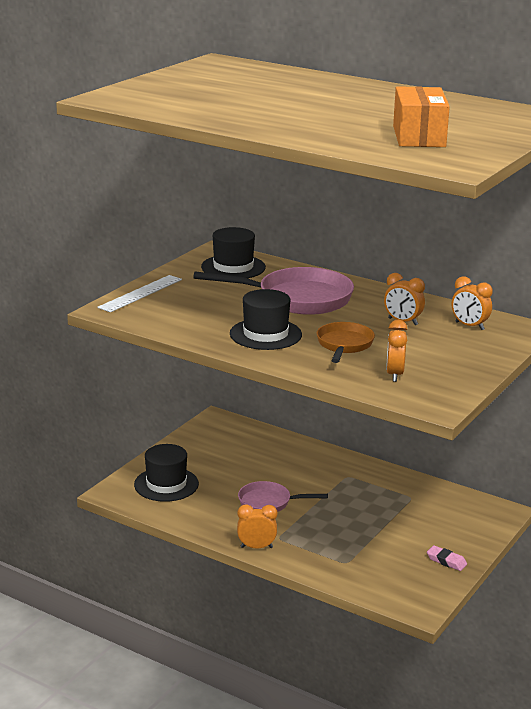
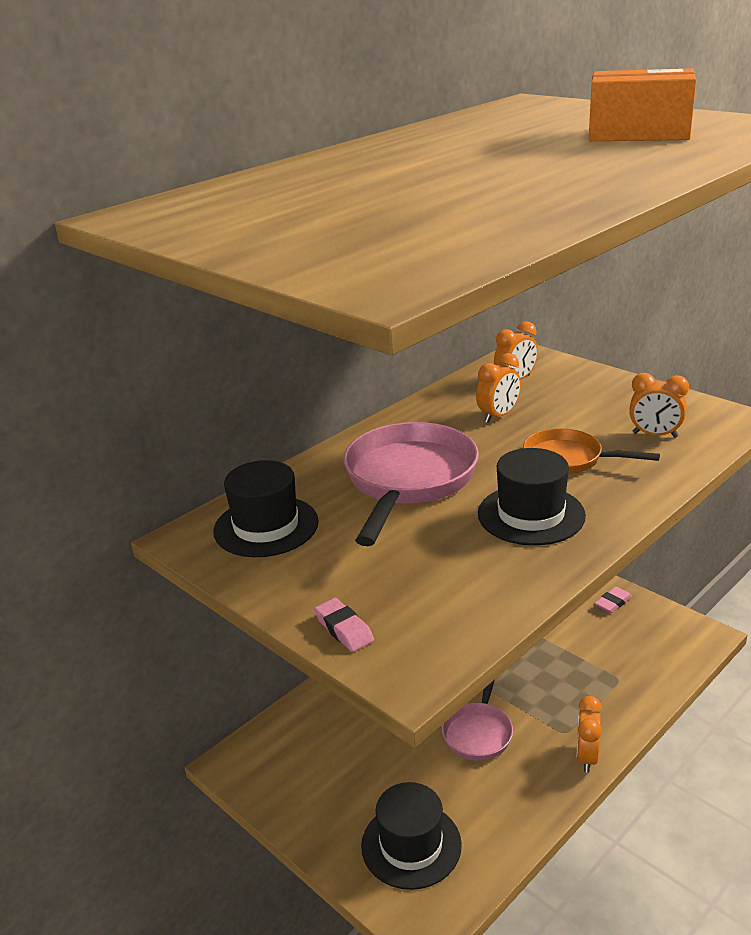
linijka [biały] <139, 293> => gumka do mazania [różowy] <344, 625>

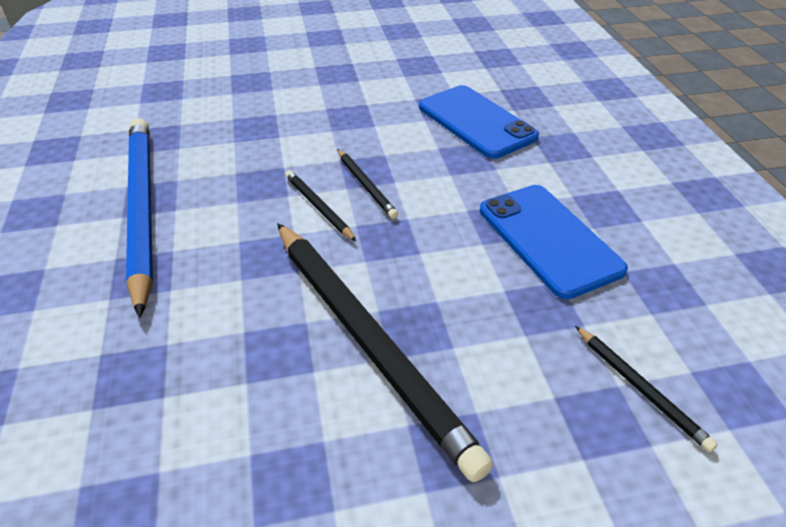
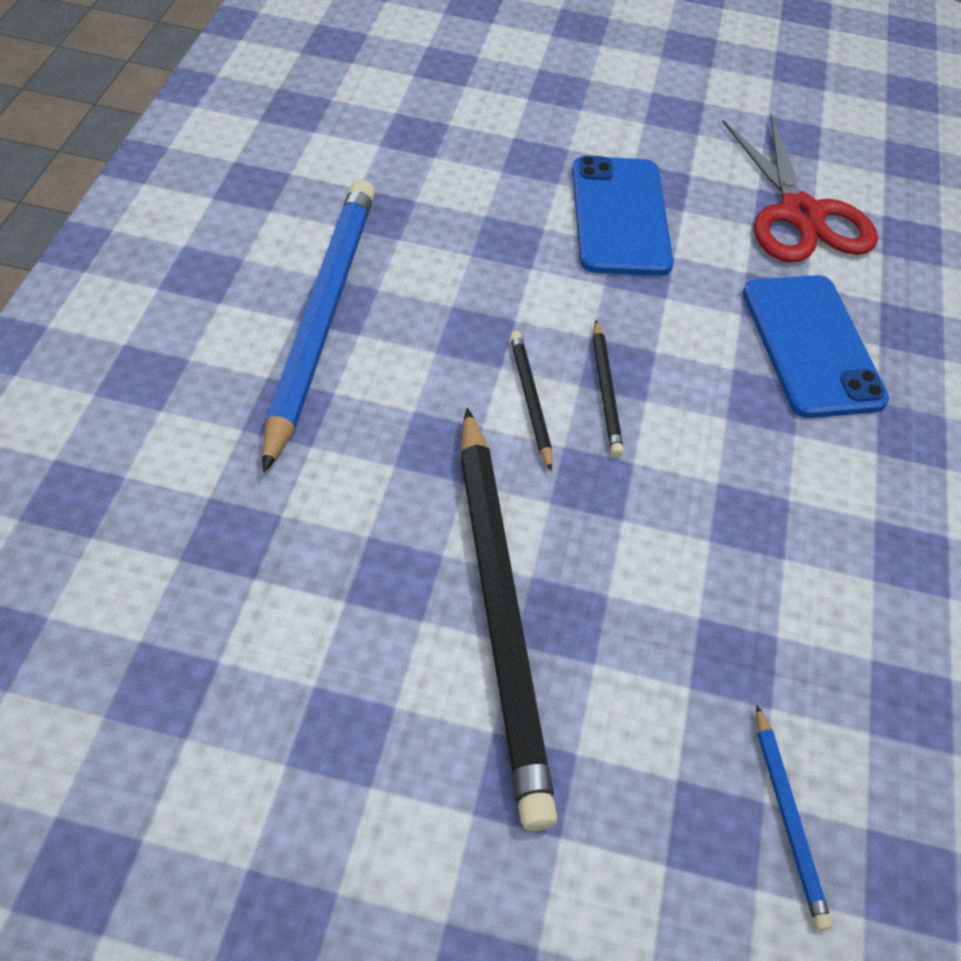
telefon [niebieski] <554, 242> => telefon [niebieski] <623, 216>, moved
ołówek [czarny] <646, 389> => ołówek [niebieski] <794, 818>
nothing => nożyczki [czerwony] <800, 188>

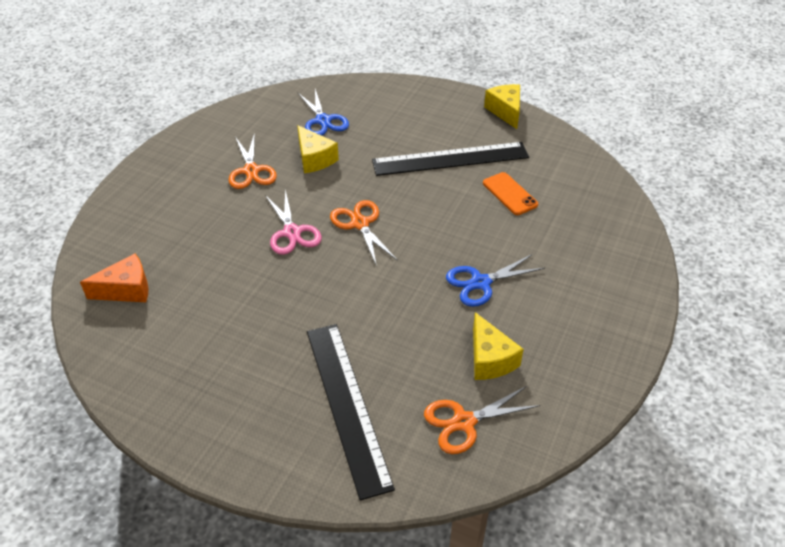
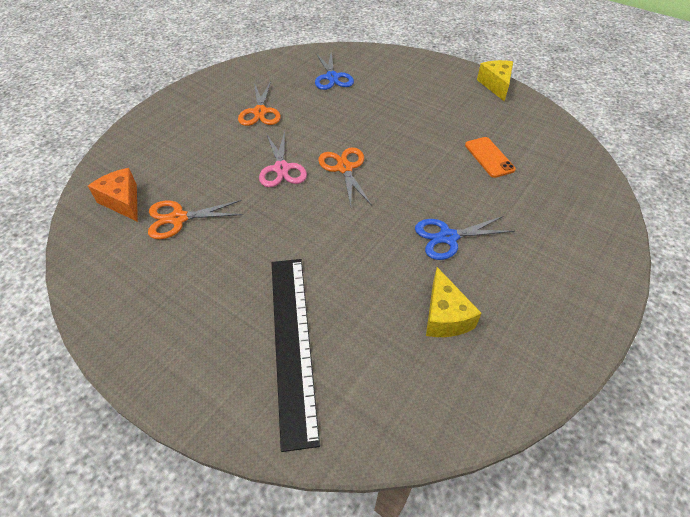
ser [żółty] <318, 149> => nothing
linijka [czarny] <450, 159> => nothing
ser [pomarańczowy] <114, 278> => ser [pomarańczowy] <113, 195>, 120 degrees counterclockwise
nożyczki [pomarańczowy] <482, 420> => nożyczki [pomarańczowy] <195, 219>, moved

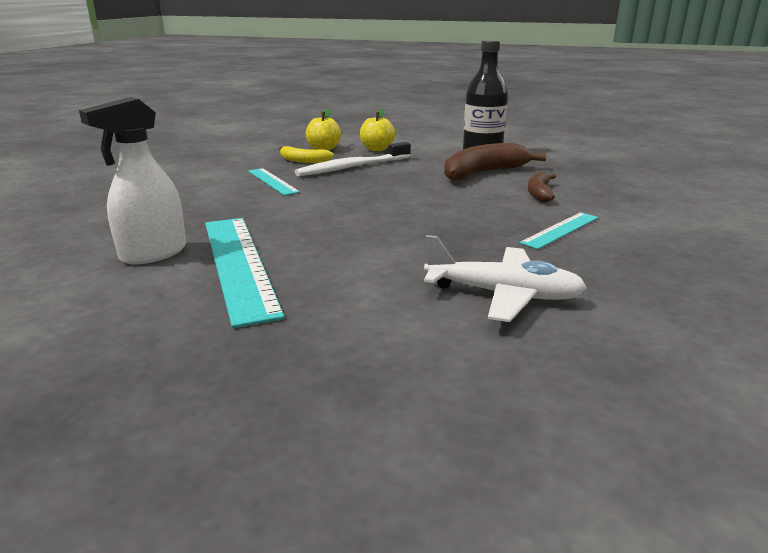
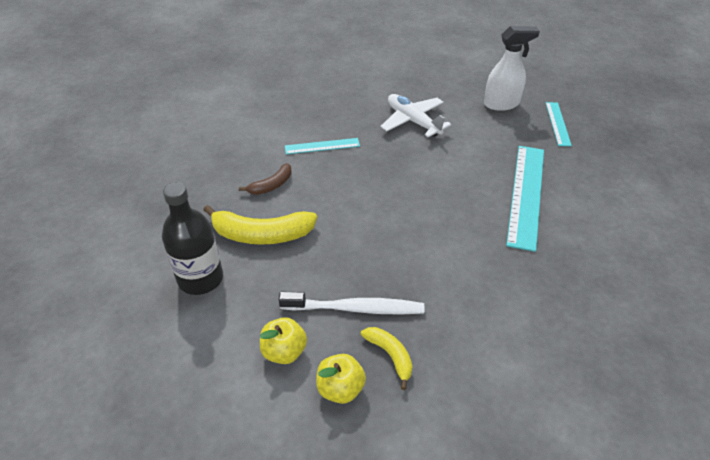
spryskiwacz [biały] <132, 180> => spryskiwacz [biały] <512, 68>, moved
banan [brązowy] <495, 162> => banan [żółty] <260, 225>
linijka [turkusowy] <274, 182> => linijka [turkusowy] <559, 124>, moved

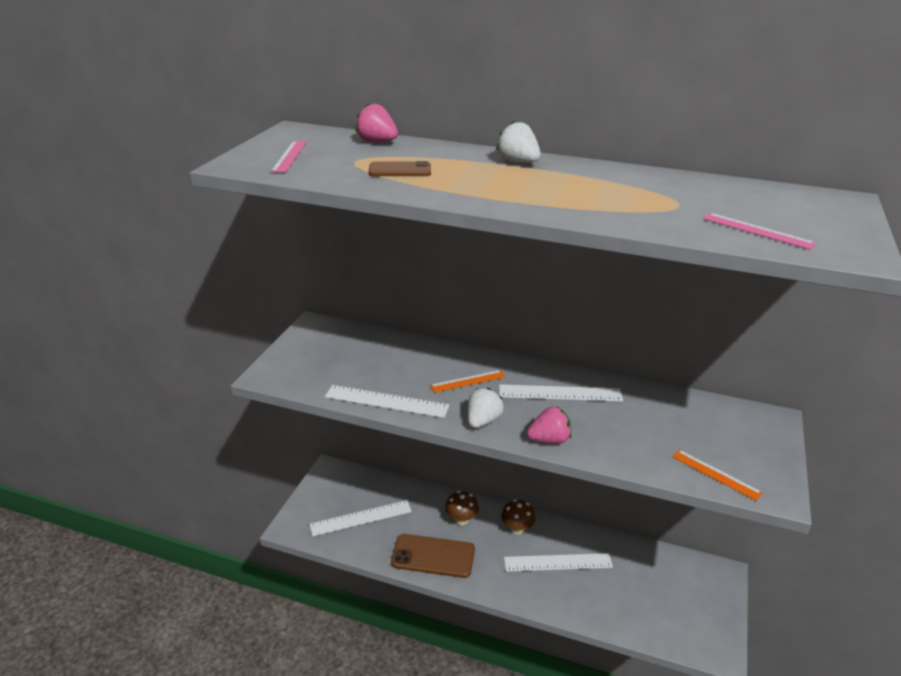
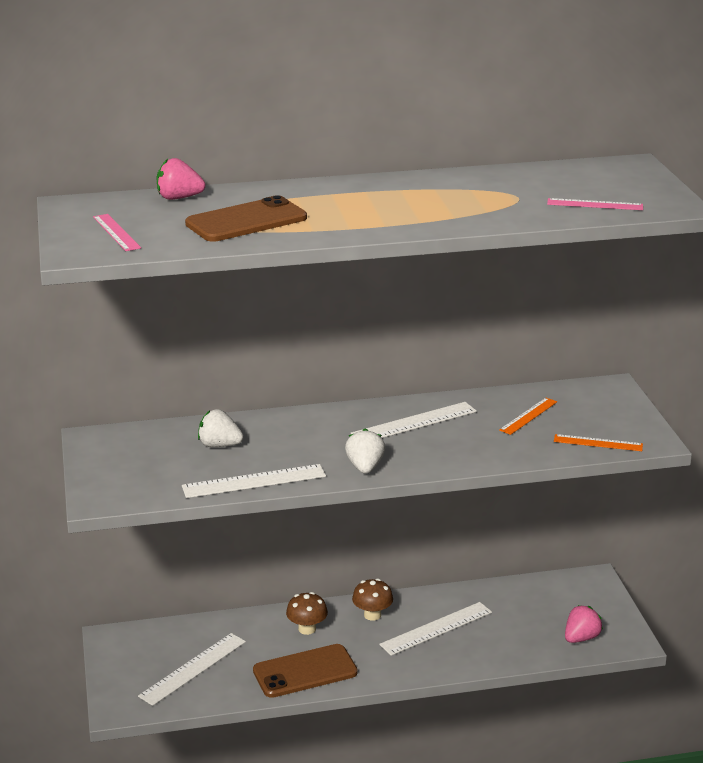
truskawka [biały] <518, 142> => truskawka [biały] <221, 428>, moved
telefon [brązowy] <400, 168> => telefon [brązowy] <246, 218>, x1.76
linijka [pomarańczowy] <468, 381> => linijka [pomarańczowy] <528, 416>, moved
truskawka [różowy] <549, 425> => truskawka [różowy] <584, 624>, moved

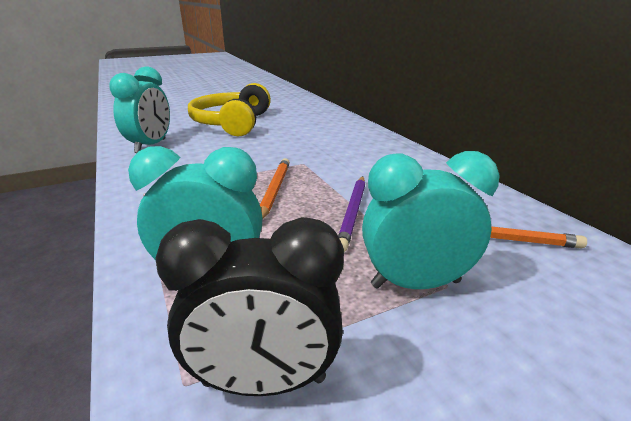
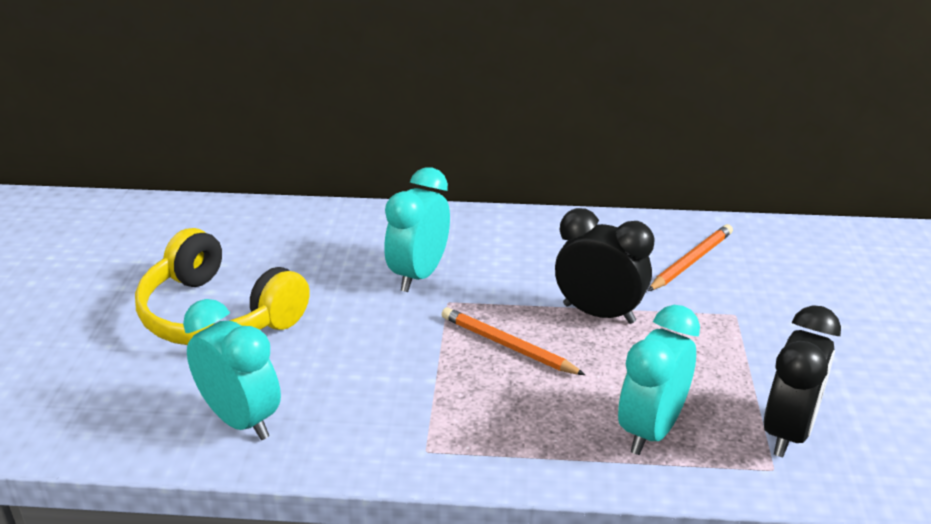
budzik [turkusowy] <431, 220> => budzik [turkusowy] <417, 229>, moved
ołówek [fioletowy] <351, 214> => budzik [czarny] <605, 266>

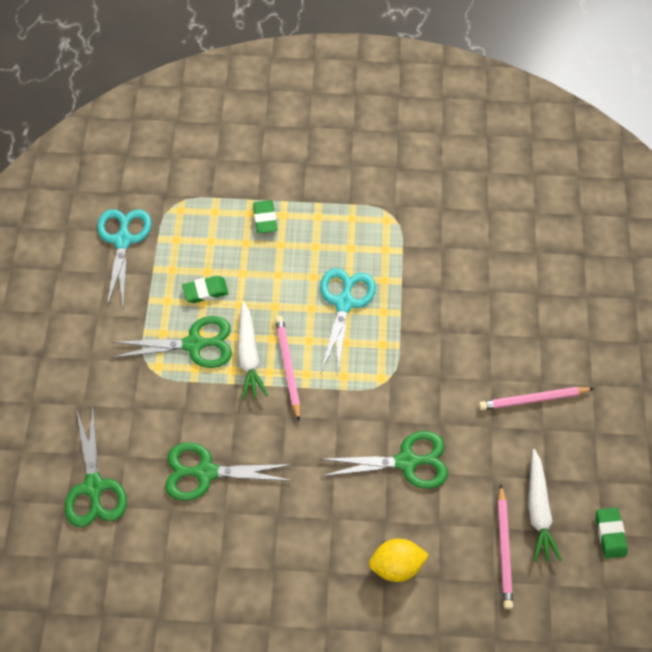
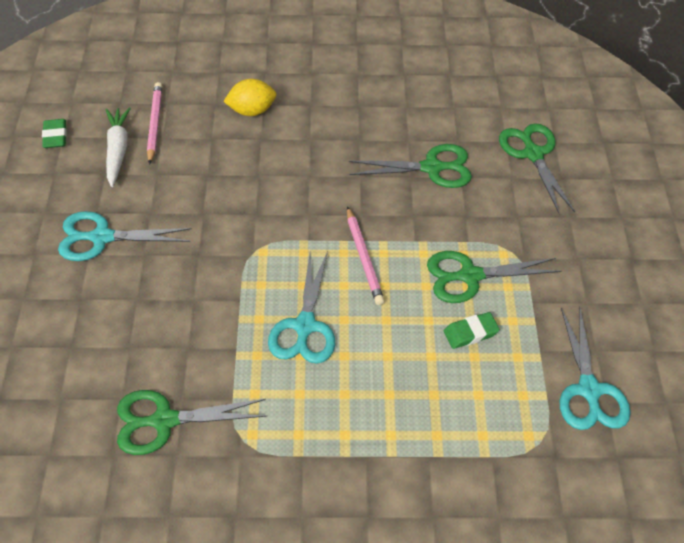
gumka do mazania [zielony] <265, 216> => nothing
marchewka [biały] <252, 350> => nothing
ołówek [różowy] <536, 398> => nożyczki [turkusowy] <125, 236>
nożyczki [zielony] <384, 460> => nożyczki [zielony] <192, 422>, moved

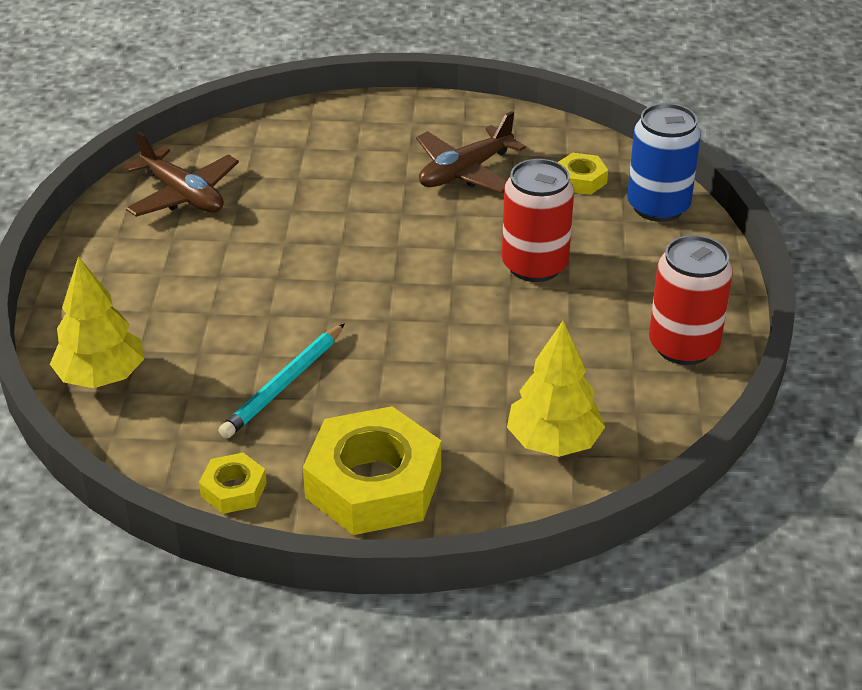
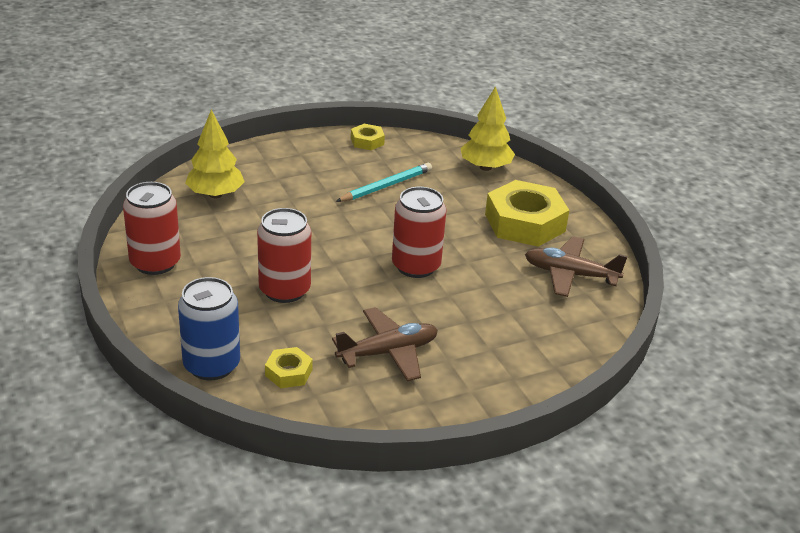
samolot [brązowy] <471, 152> => samolot [brązowy] <385, 344>, 45 degrees clockwise
ołówek [turkusowy] <281, 381> => ołówek [turkusowy] <384, 182>, 45 degrees clockwise
nakrętka [żółty] <372, 470> => nakrętka [żółty] <527, 213>, moved
nothing => puszka [czerwony] <419, 232>

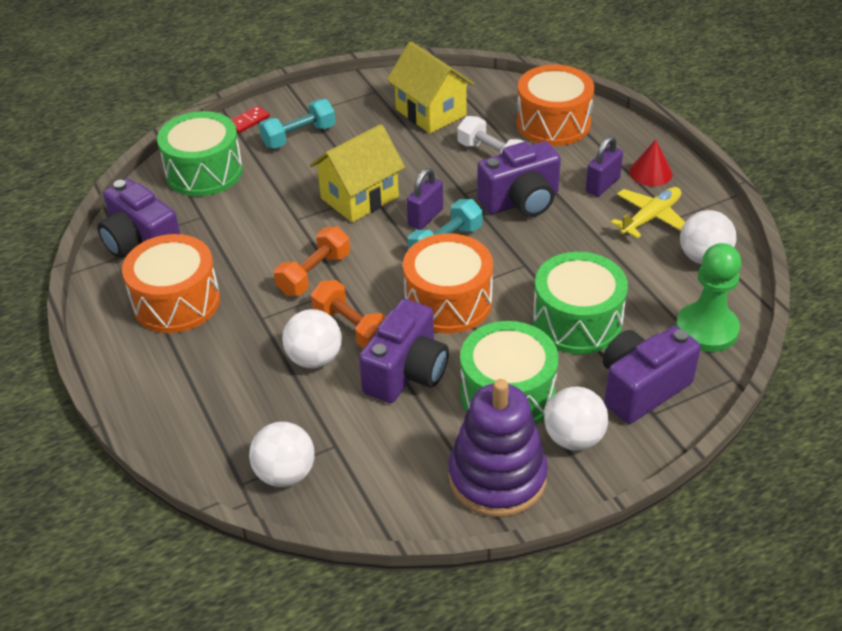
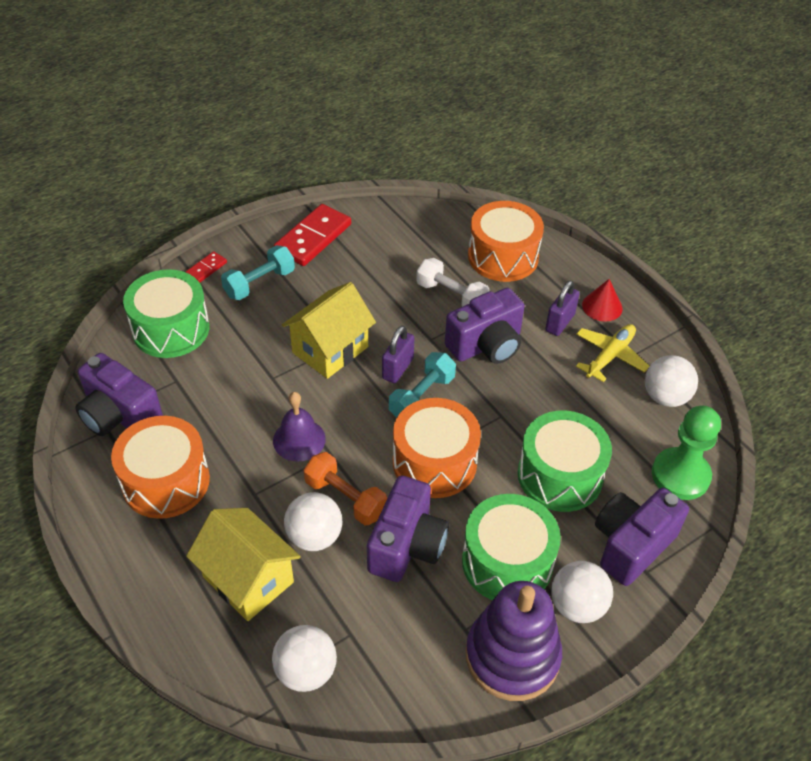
domek [żółty] <430, 88> => domek [żółty] <243, 564>, moved
hantel [pomarańczowy] <312, 261> => dzwonek [fioletowy] <299, 426>
nothing => kostka domina [czerwony] <312, 235>

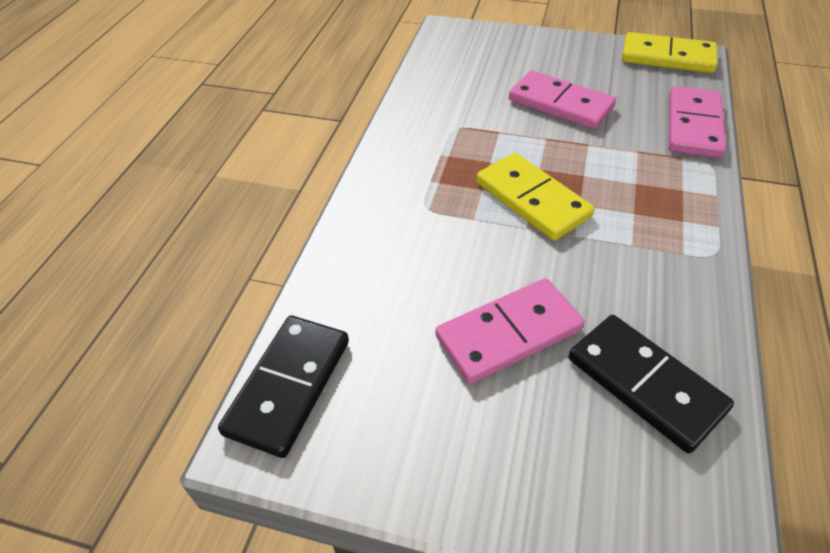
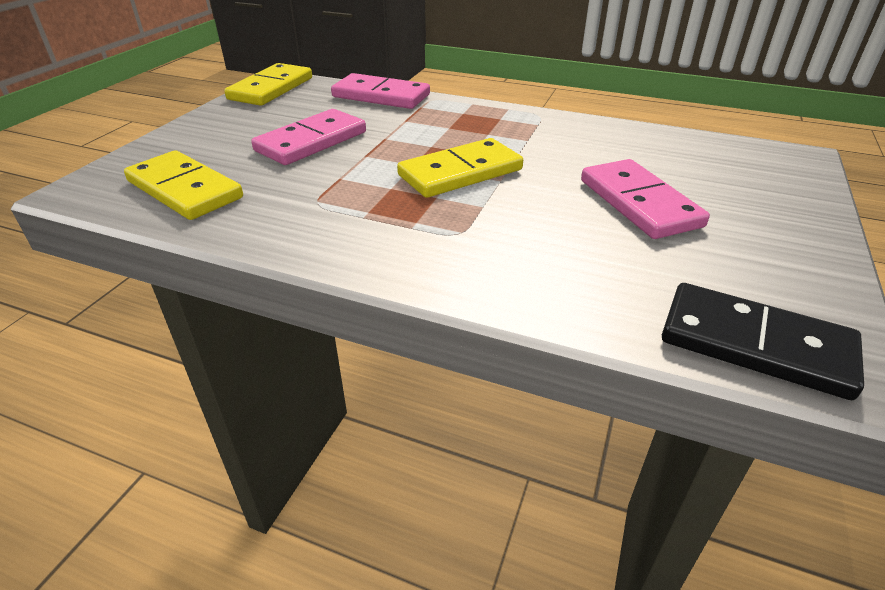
kostka domina [czarny] <651, 384> => nothing
nothing => kostka domina [żółty] <183, 185>

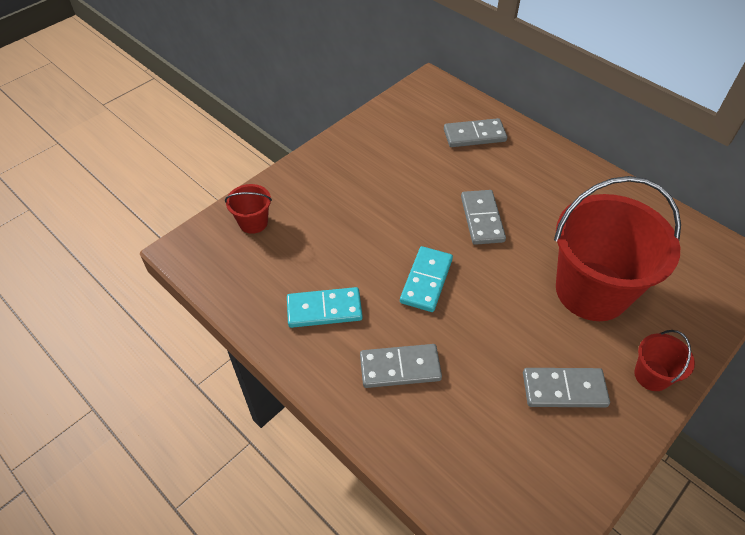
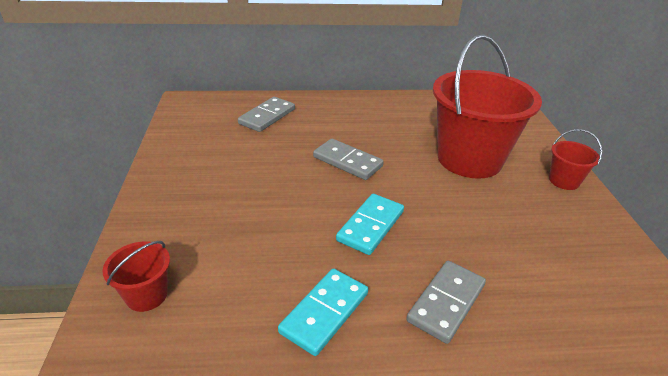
kostka domina [turkusowy] <426, 279> => kostka domina [turkusowy] <370, 224>, 60 degrees clockwise
kostka domina [szary] <566, 387> => nothing

